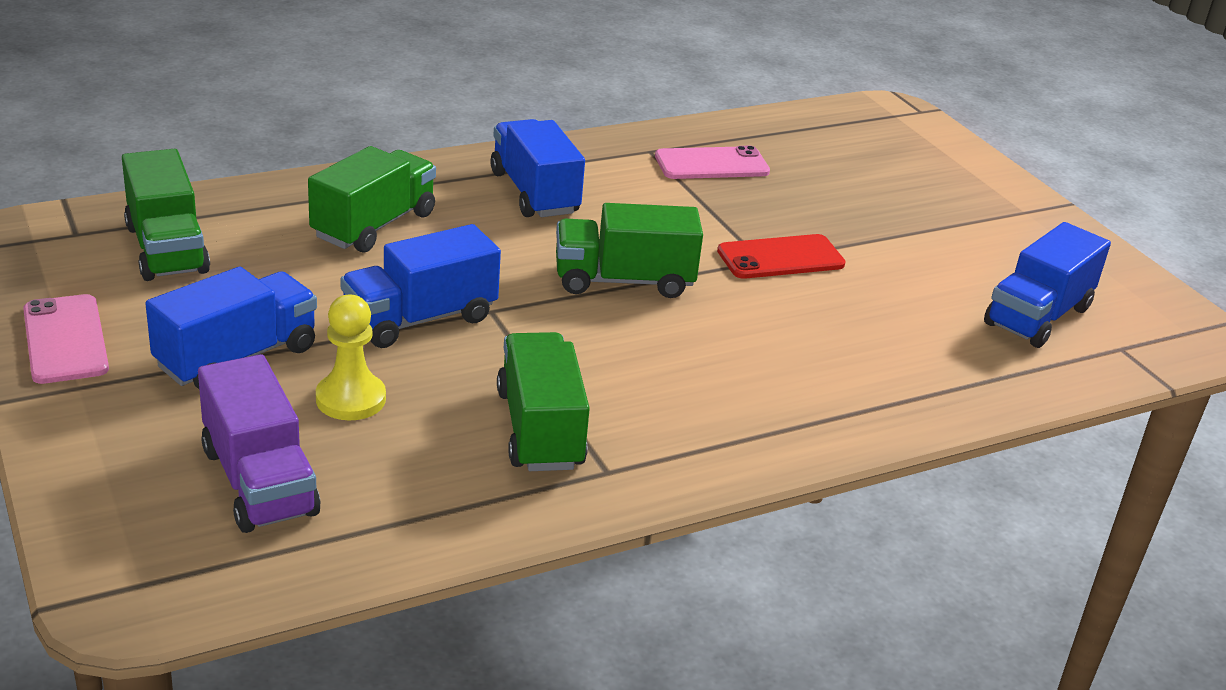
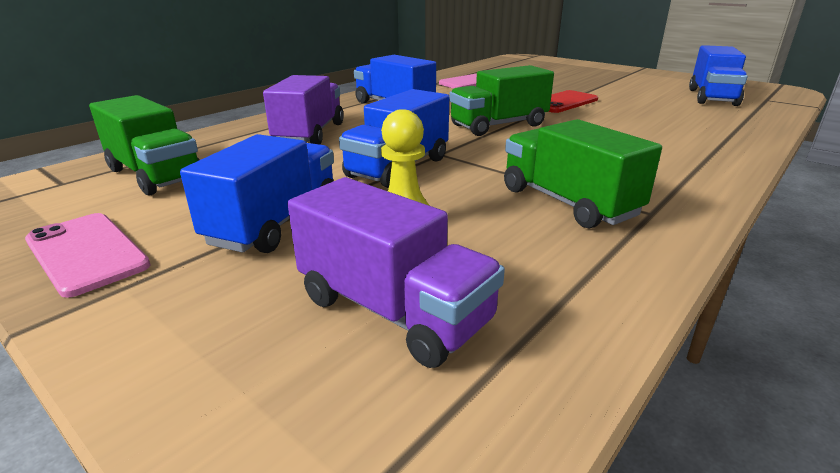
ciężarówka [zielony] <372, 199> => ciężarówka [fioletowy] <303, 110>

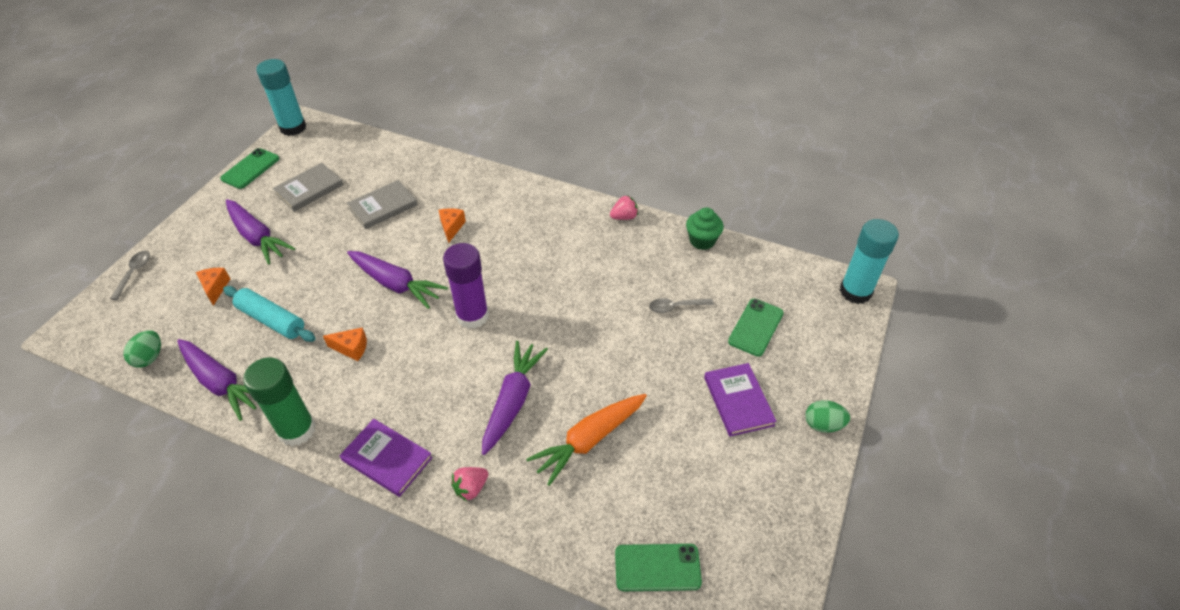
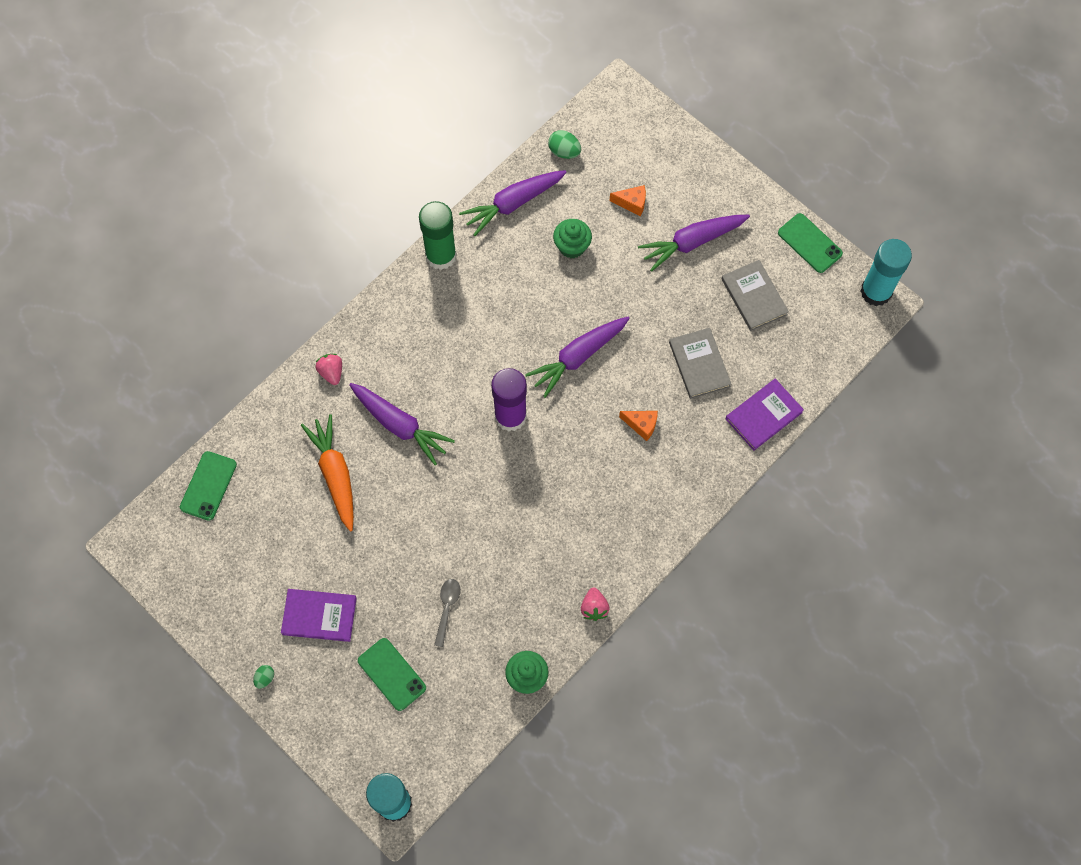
łyżka [szary] <130, 275> => nothing
wałek do ciasta [turkusowy] <269, 314> => muffinka [zielony] <572, 239>
ser [pomarańczowy] <345, 344> => nothing
jajko [zielony] <828, 416> => jajko [zielony] <263, 676>, x0.62
książka [fioletowy] <386, 458> => książka [fioletowy] <764, 415>, moved

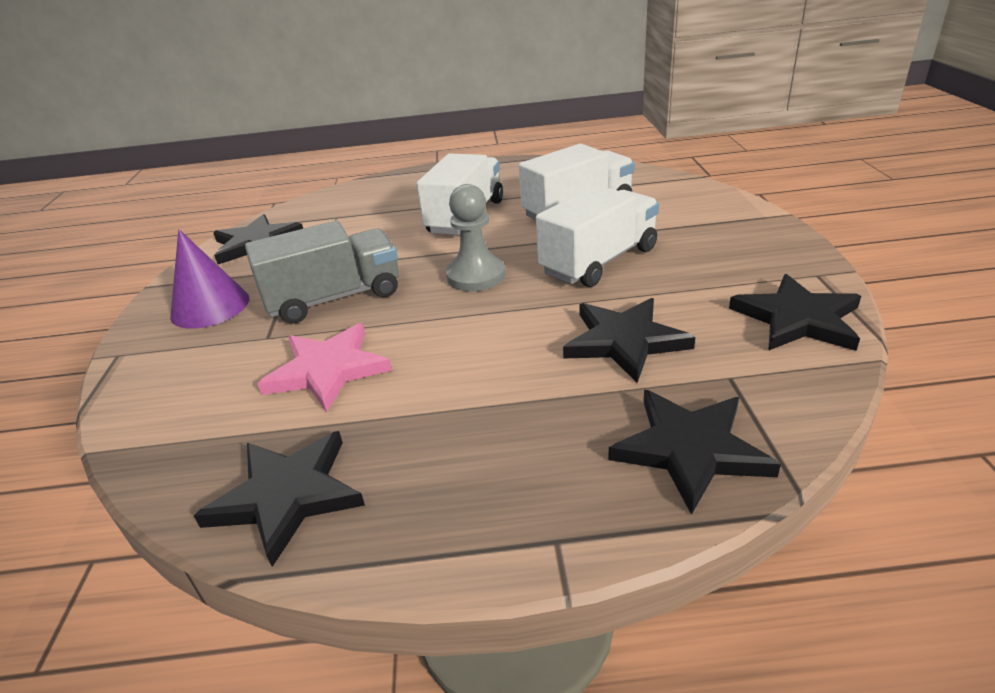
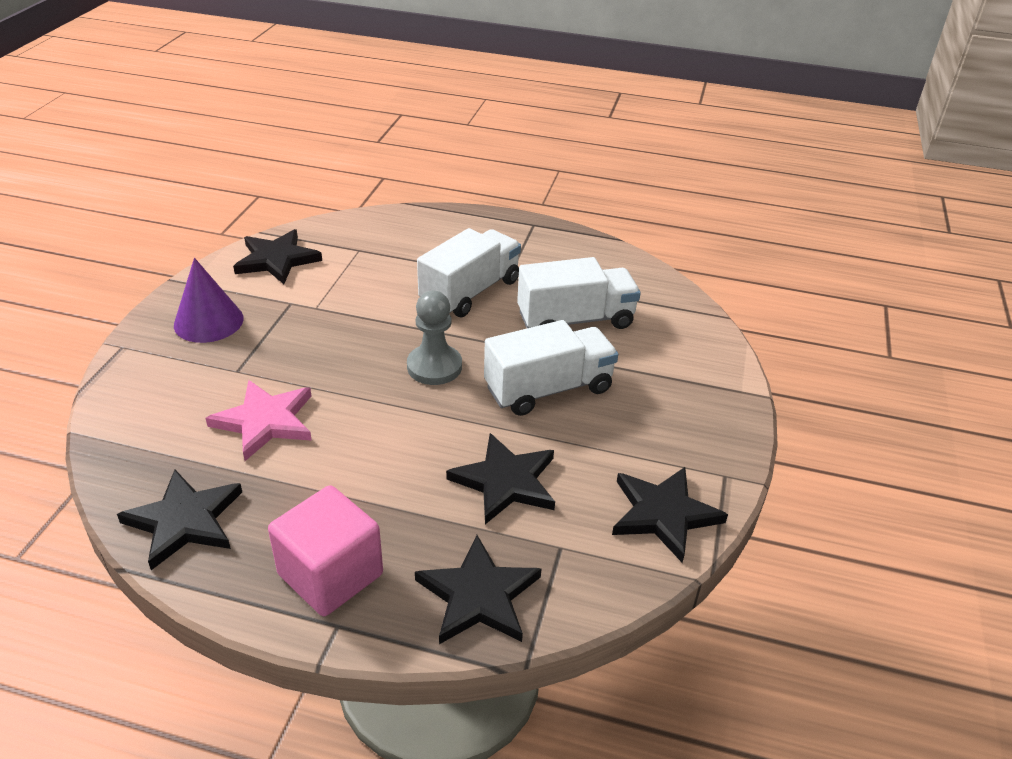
ciężarówka [szary] <322, 272> => nothing
nothing => sześcian [różowy] <325, 550>

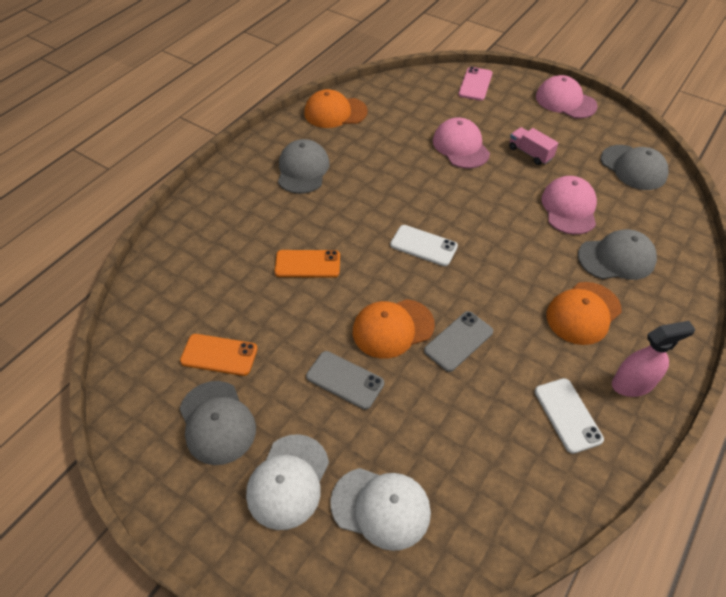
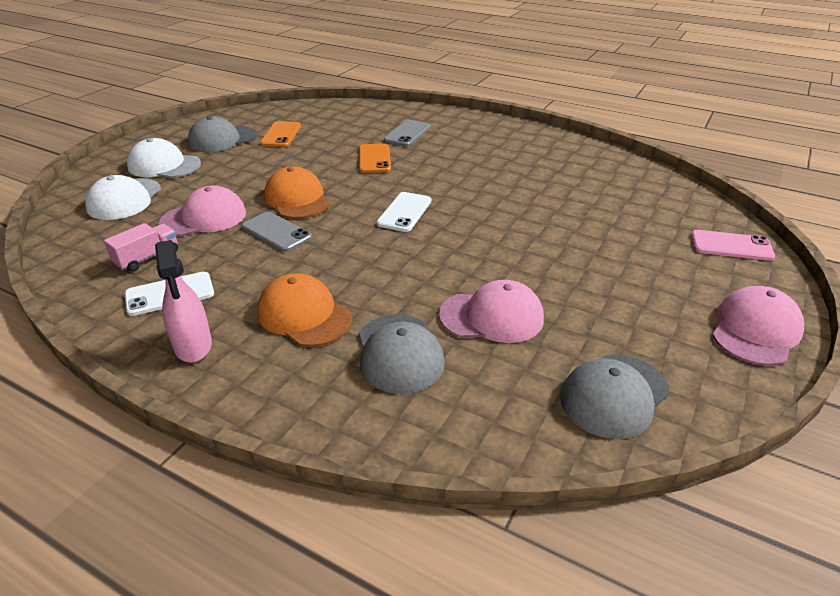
czapka [pomarańczowy] <336, 108> => nothing
czapka [różowy] <461, 143> => czapka [różowy] <202, 211>, moved
ciężarówka [różowy] <533, 146> => ciężarówka [różowy] <141, 247>, moved
czapka [szary] <303, 166> => nothing
telefon [szary] <345, 380> => telefon [szary] <407, 133>, moved

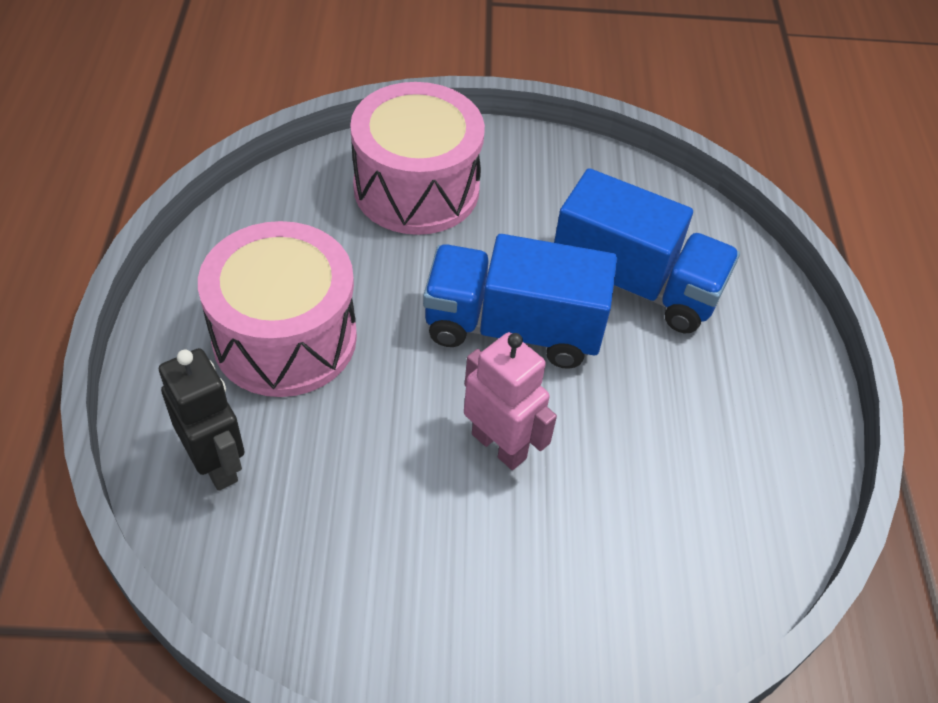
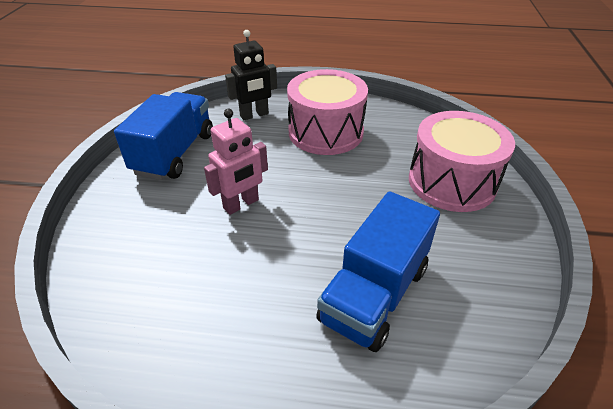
ciężarówka [niebieski] <520, 301> => ciężarówka [niebieski] <163, 136>, moved

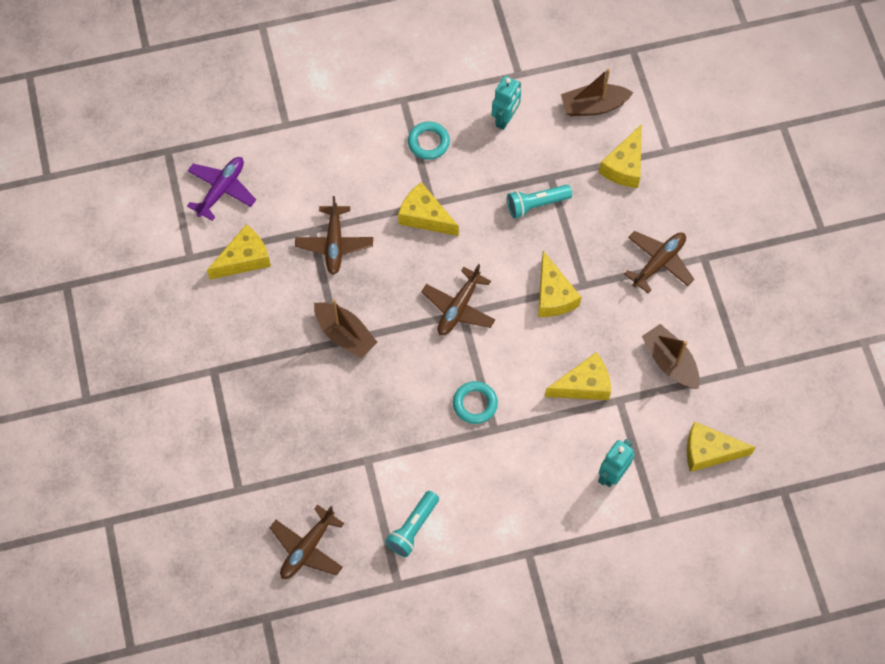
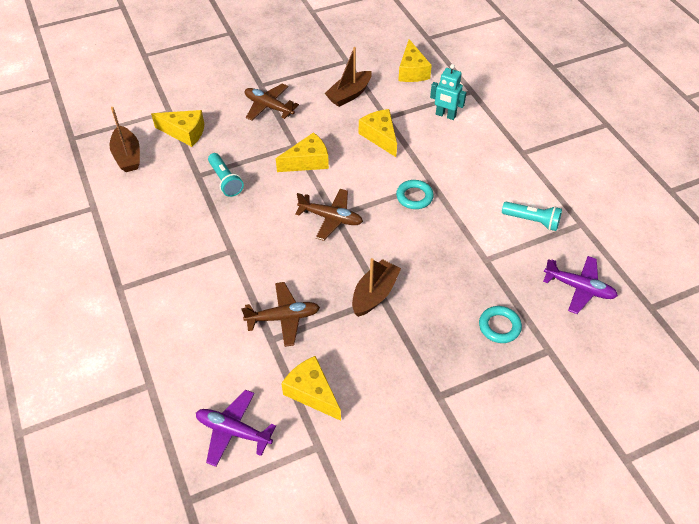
robot [turkusowy] <506, 103> => nothing
pierścień [turkusowy] <429, 140> => pierścień [turkusowy] <500, 324>, moved
ser [żółty] <428, 209> => nothing
samolot [brązowy] <307, 542> => samolot [fioletowy] <580, 285>

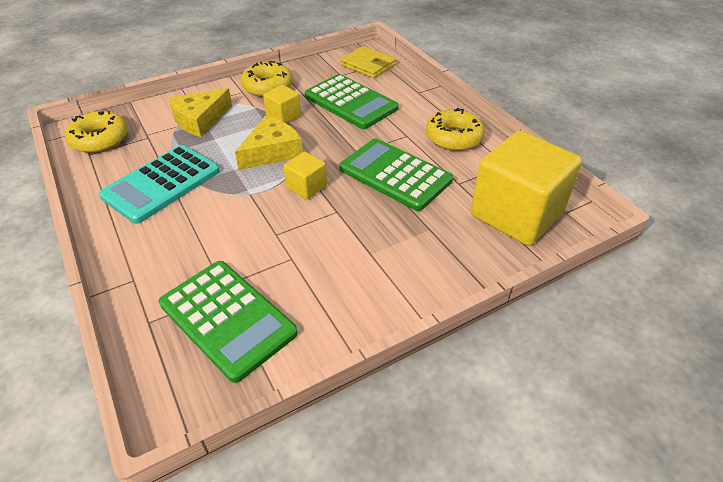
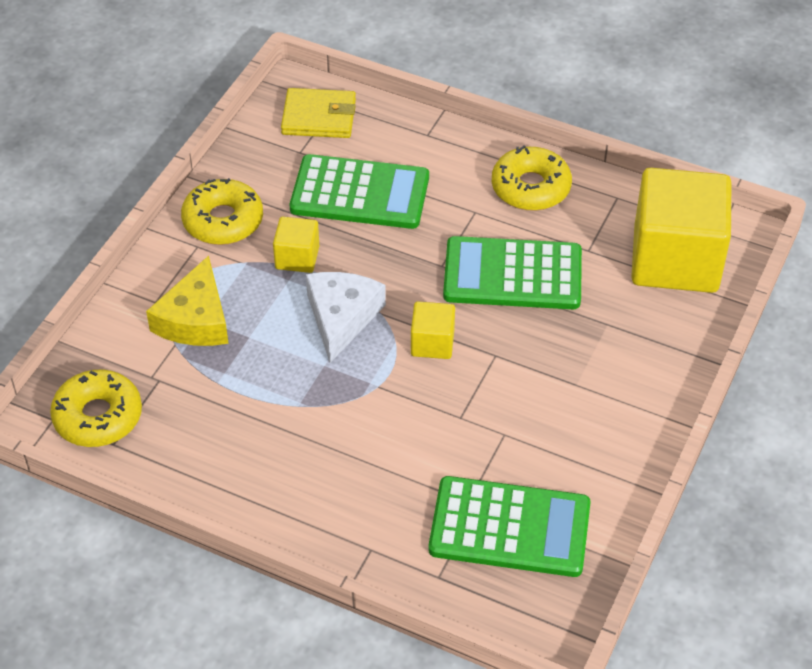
ser [żółty] <269, 143> => ser [biały] <346, 317>
kalkulator [turkusowy] <159, 184> => nothing

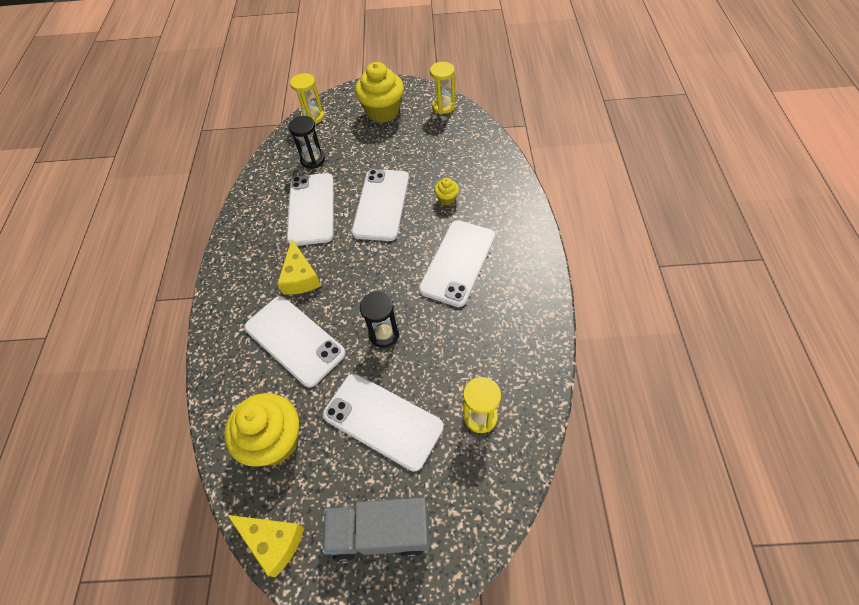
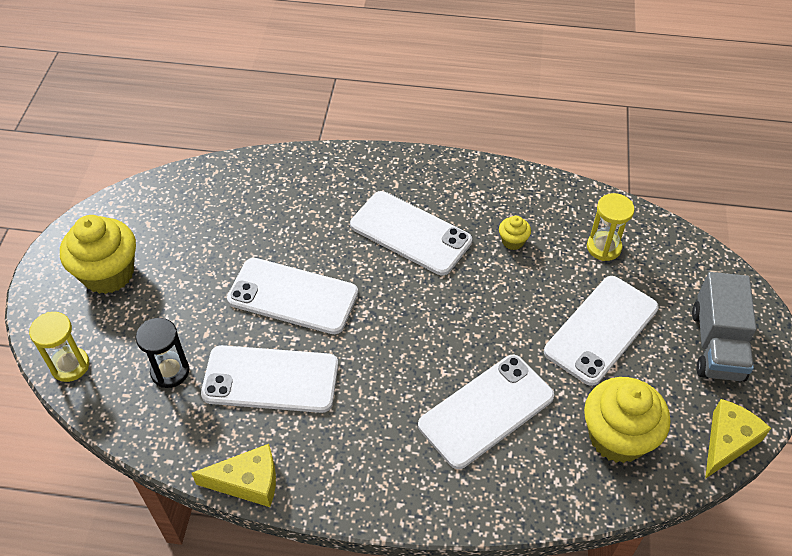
klepsydra [żółty] <442, 88> => nothing
muffinka [żółty] <446, 191> => muffinka [żółty] <515, 233>, moved
ser [żółty] <299, 267> => ser [żółty] <233, 475>, moved
klepsydra [czarny] <379, 320> => nothing

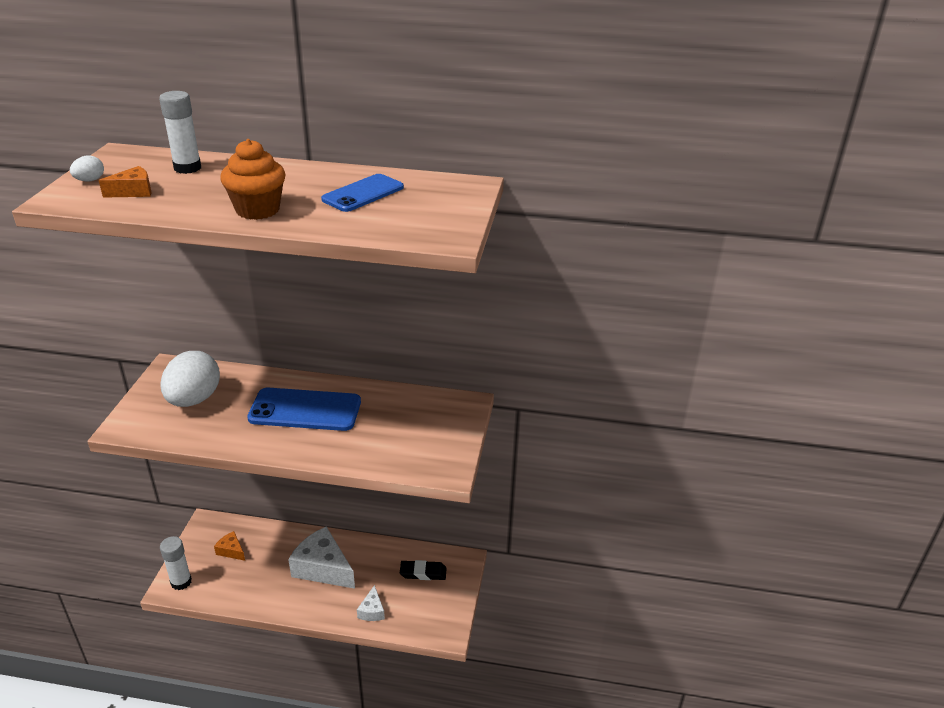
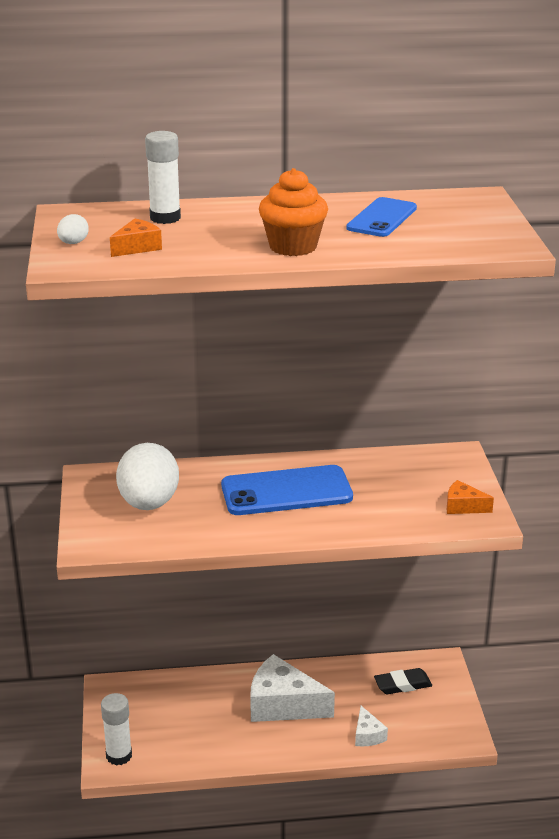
ser [pomarańczowy] <229, 546> => ser [pomarańczowy] <470, 497>, moved

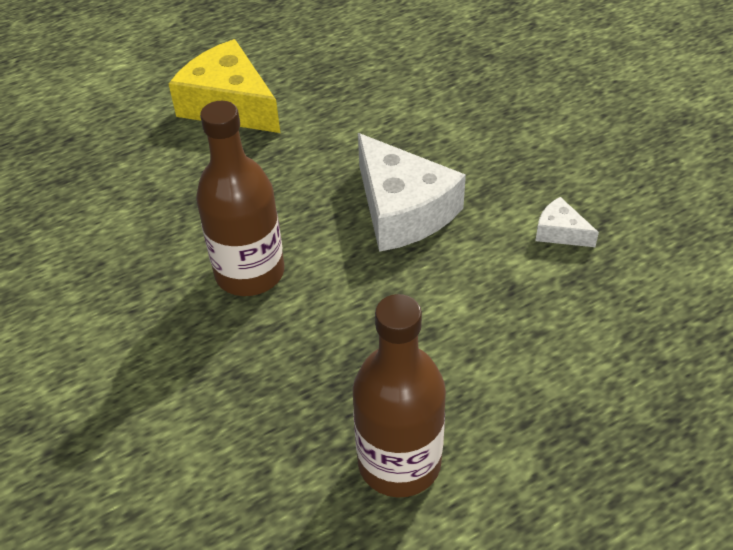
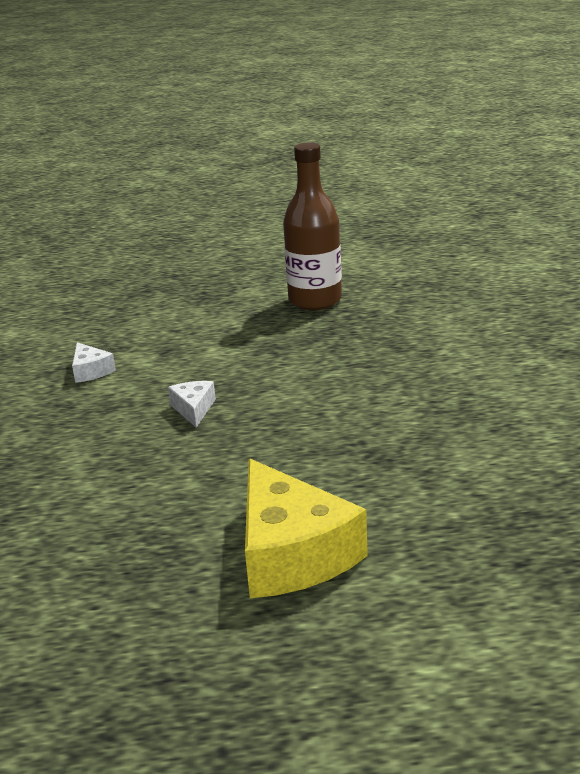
butelka [brązowy] <240, 198> => nothing
ser [biały] <412, 192> => ser [biały] <192, 404>, x0.46

